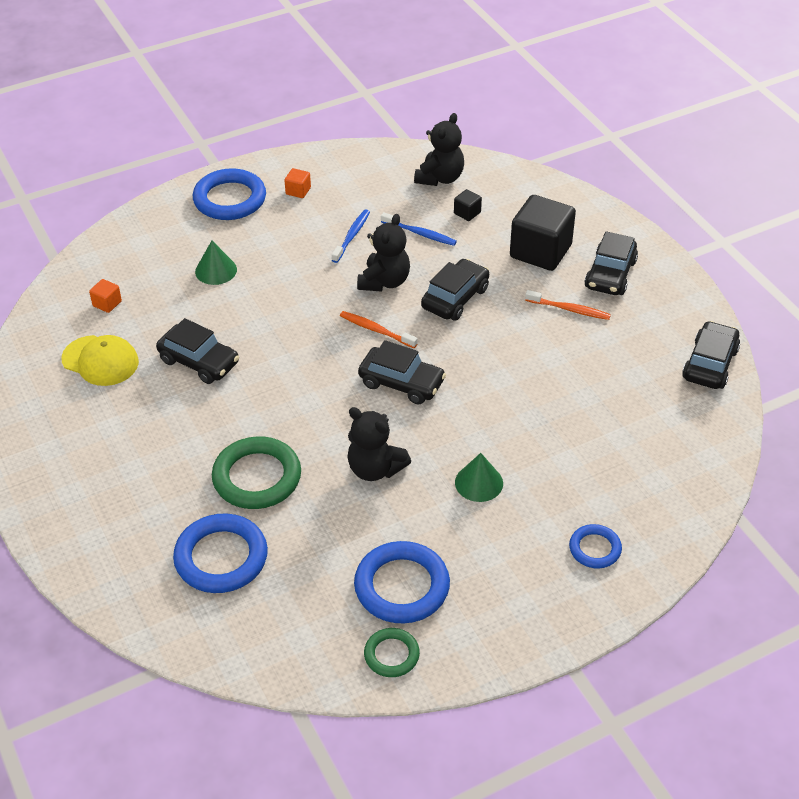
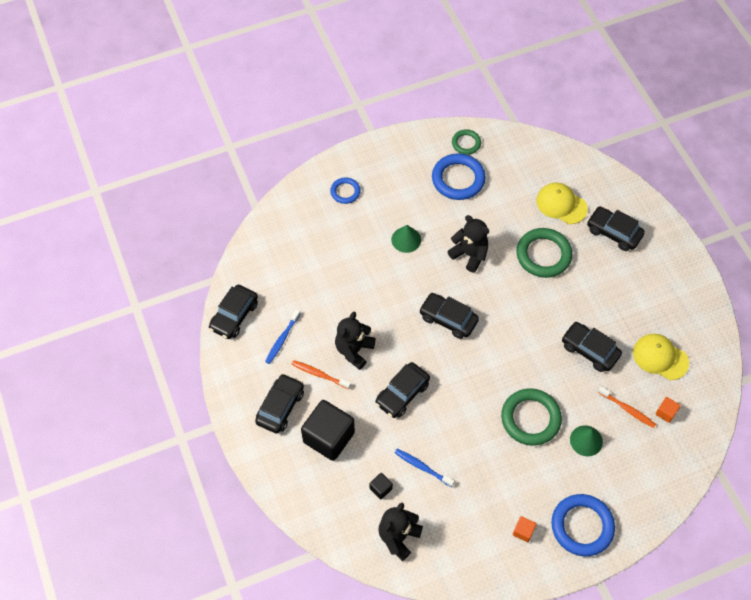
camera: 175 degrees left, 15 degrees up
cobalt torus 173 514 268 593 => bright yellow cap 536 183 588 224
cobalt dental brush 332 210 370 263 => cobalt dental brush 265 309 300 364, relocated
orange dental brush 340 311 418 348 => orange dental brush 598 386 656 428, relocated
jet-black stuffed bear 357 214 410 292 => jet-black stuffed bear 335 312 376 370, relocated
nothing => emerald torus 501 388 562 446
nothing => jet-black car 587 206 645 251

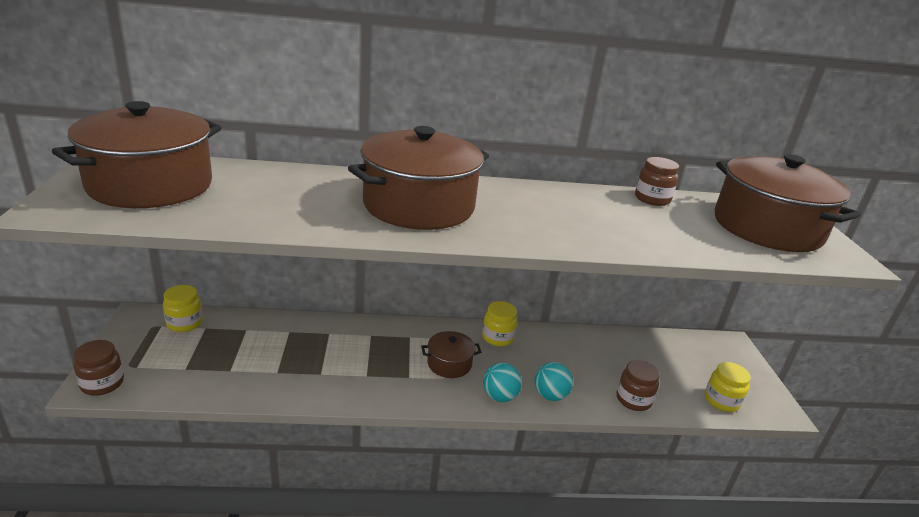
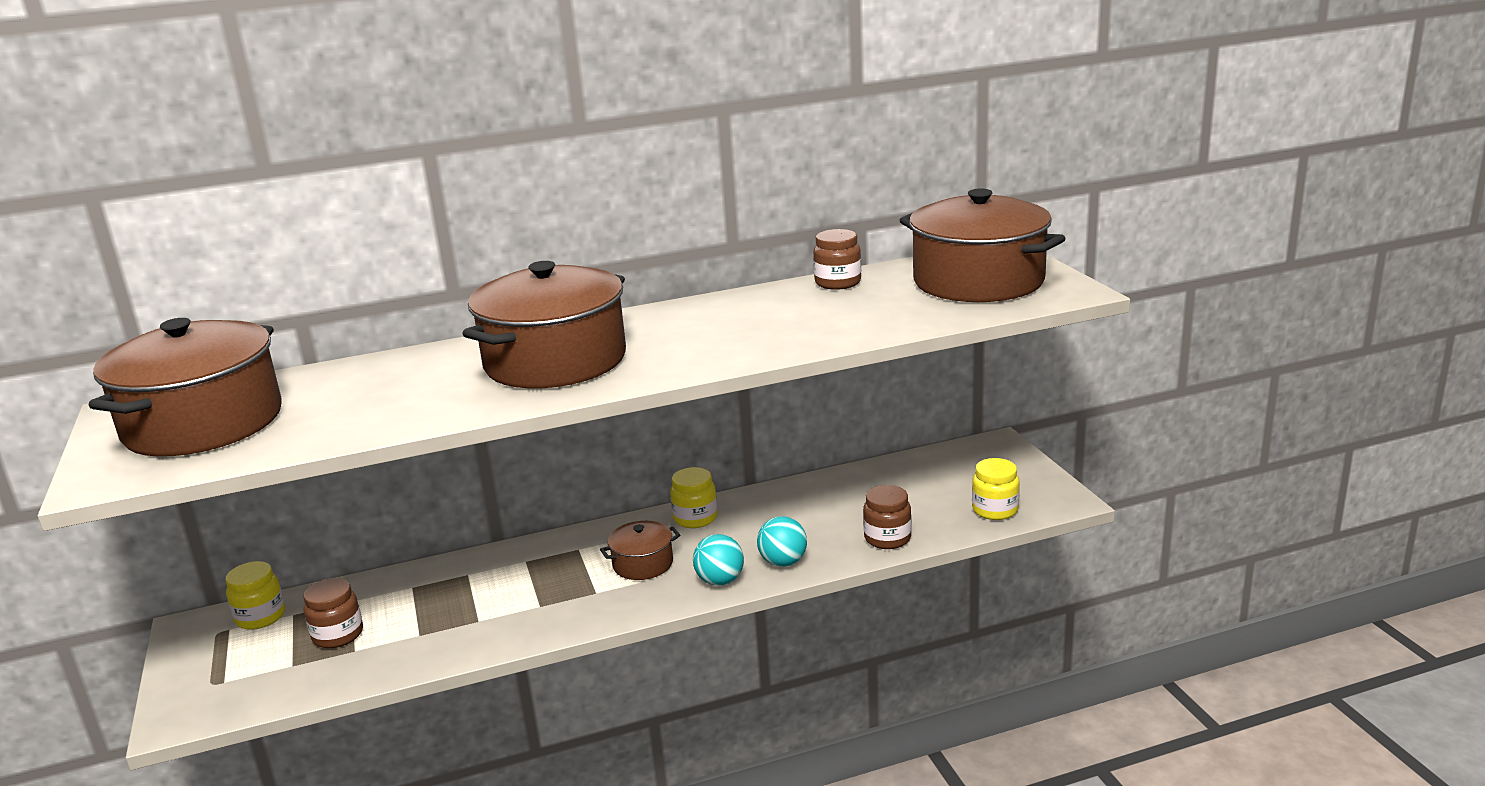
camera: 10 degrees left, 5 degrees down
brown jam jar 73 340 124 396 => brown jam jar 304 578 363 648, relocated

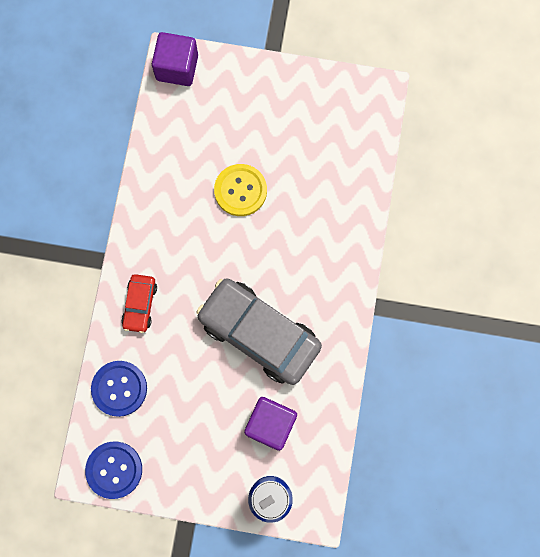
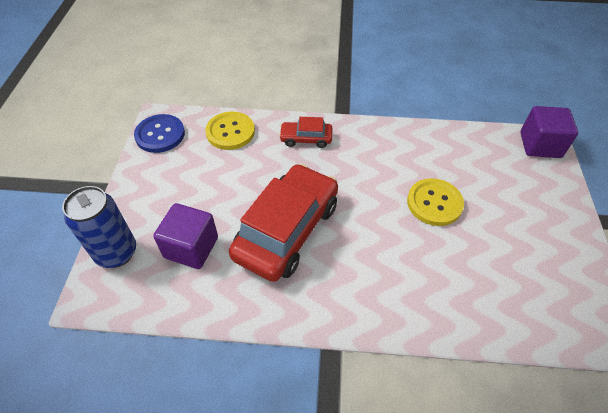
camera: 85 degrees right, 25 degrees down
cobalt button 91 361 147 417 => bright yellow button 205 112 255 150
ash-grey car 196 278 322 385 => red car 229 164 338 282

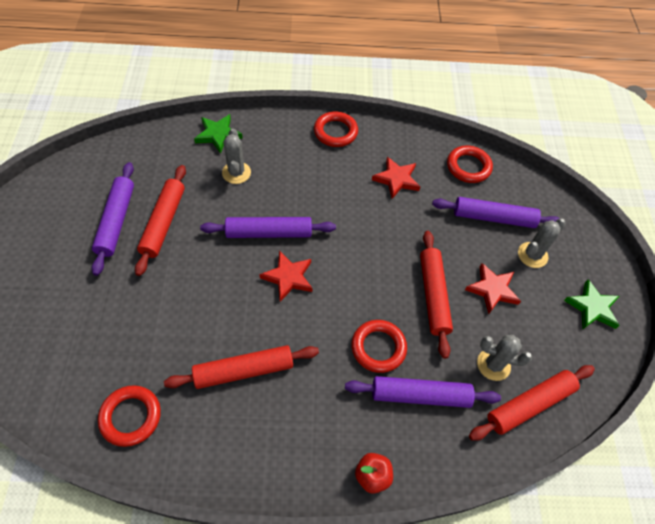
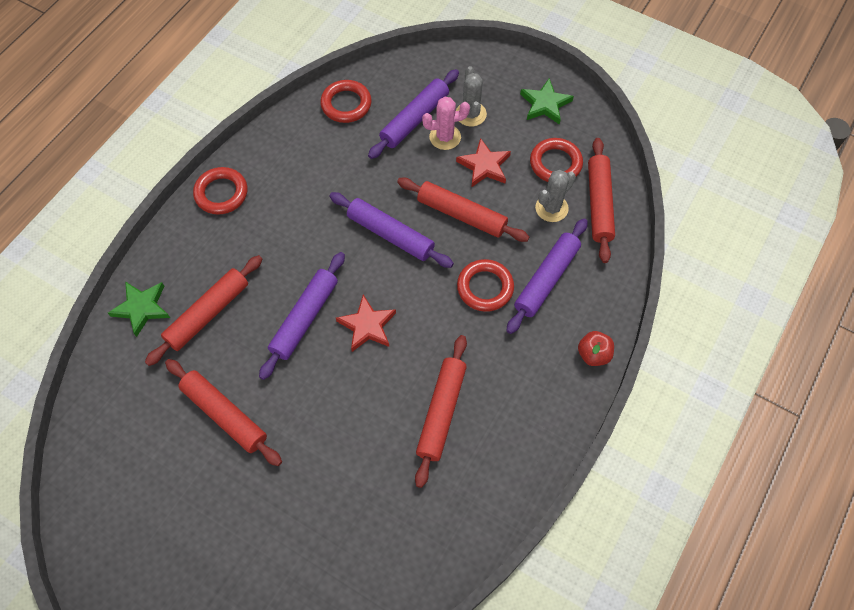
camera: 55 degrees left, 5 degrees up
purple dough roller 91 162 134 276 => purple dough roller 329 192 454 268, relocated
red torus 98 385 161 447 => red torus 530 138 583 182, relocated
ash-grey prickly plant 222 128 251 184 => red dough roller 145 255 262 366
red star shape 372 157 420 199 => nothing
nothing => rose-pink prickly plant 422 97 470 150

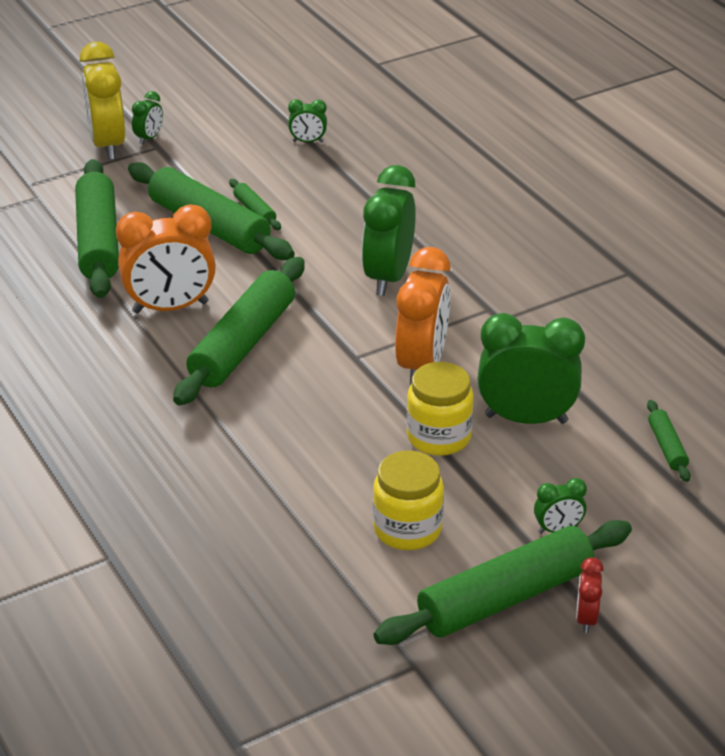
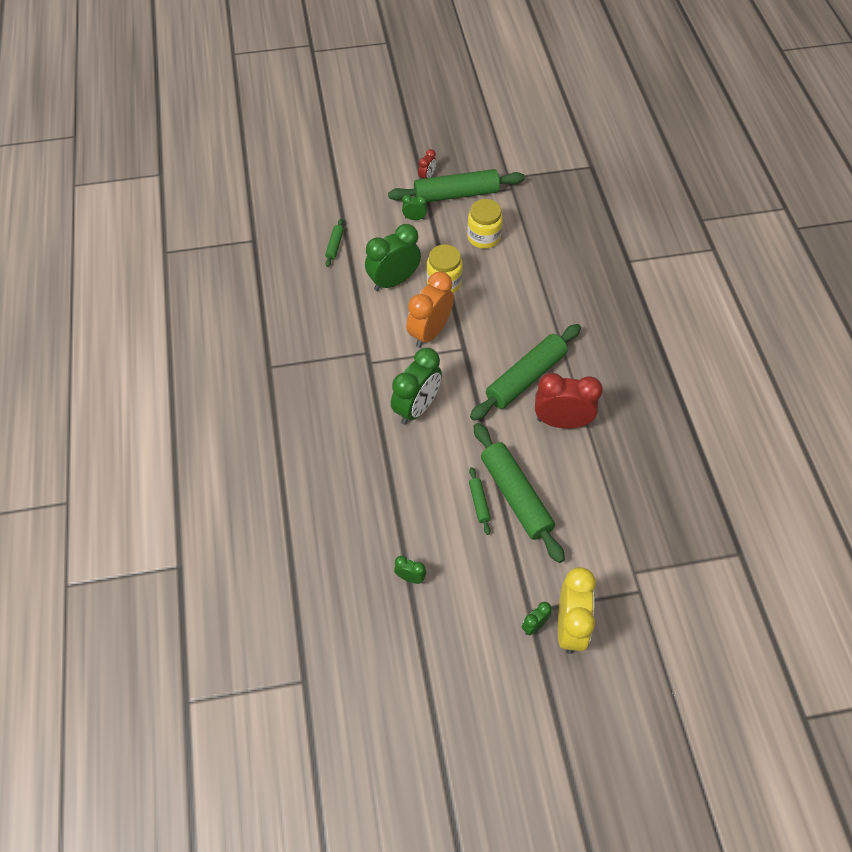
camera: 160 degrees left, 20 degrees up
emerald dough roller 75 159 119 298 => nothing
orange clock 116 205 216 314 => red clock 535 373 603 429
emerald clock 478 313 585 424 => emerald clock 365 224 421 291, 120 degrees clockwise

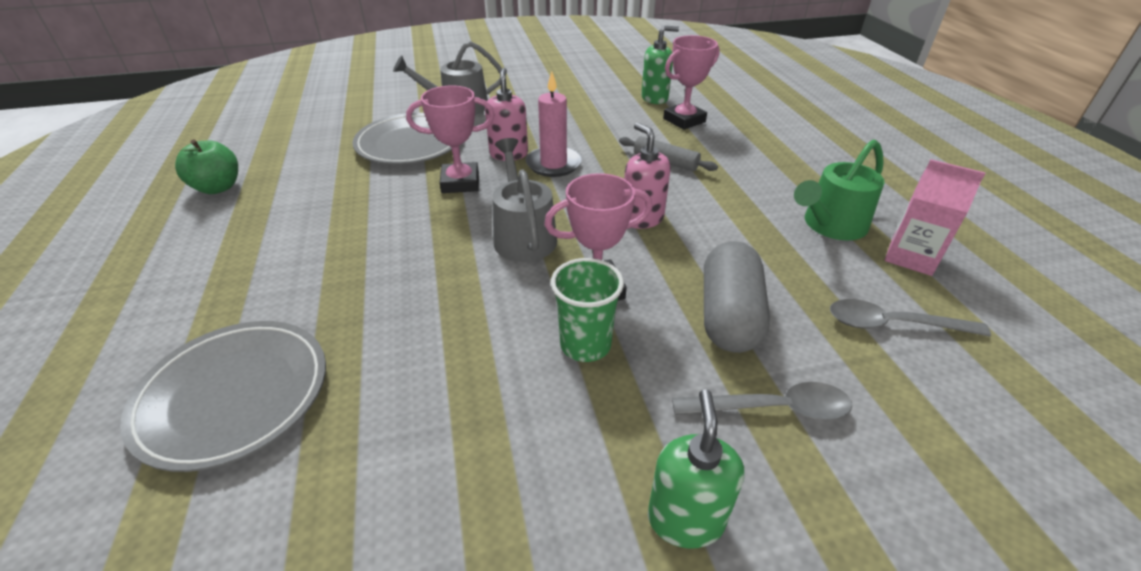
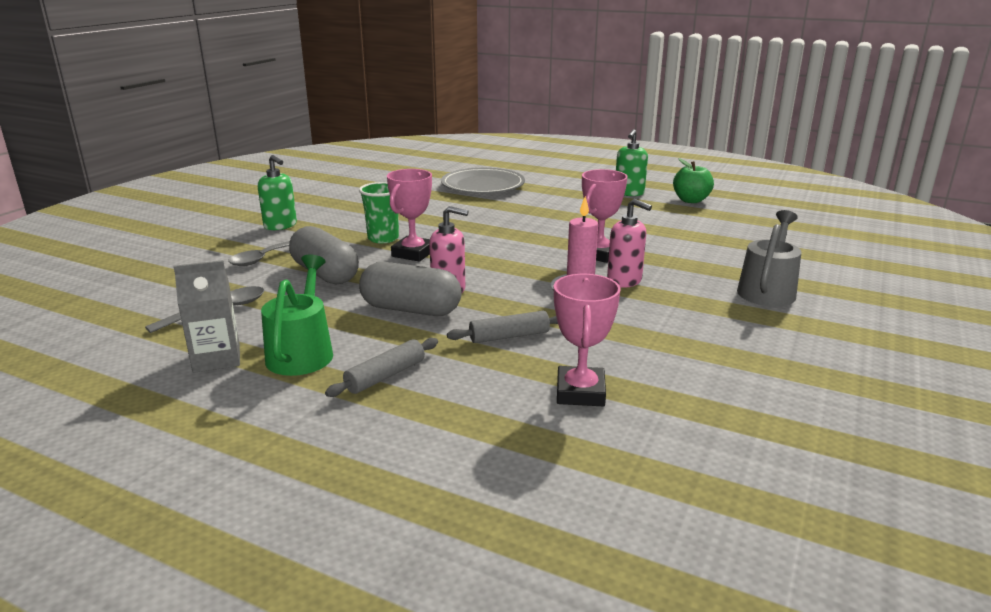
camera: 130 degrees right, 15 degrees down
ash-grey flat dish 352 113 452 164 => nothing
ash-grey watering pot 492 138 557 262 => nothing
emerald pump bottle 641 25 679 104 => emerald pump bottle 616 129 648 196, relocated
rose-pink milk carton 885 159 985 276 => ash-grey milk carton 173 260 240 373
nothing => ash-grey dough roller 325 338 438 397
nothing => ash-grey pill shape 359 262 462 316

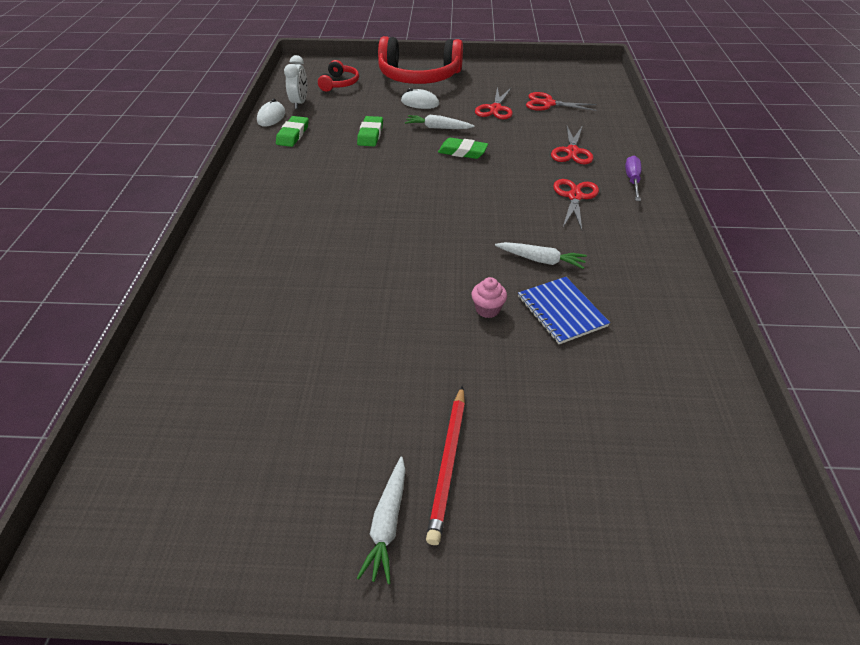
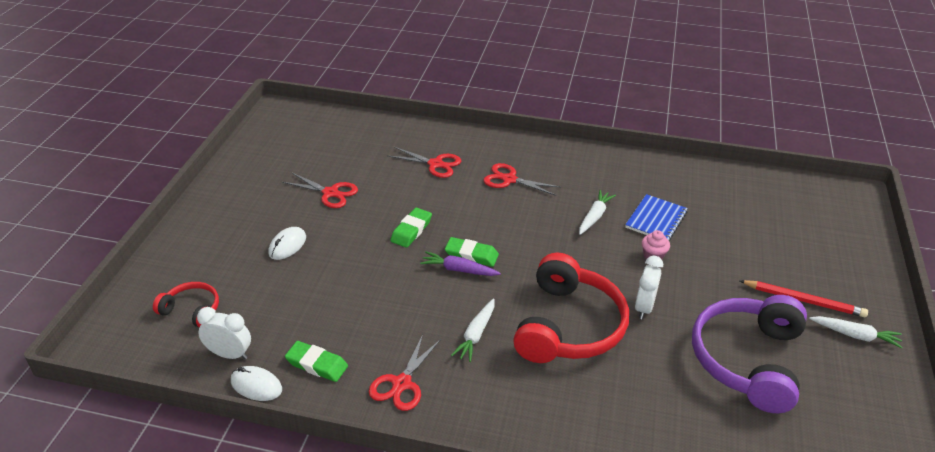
camera: 80 degrees left, 5 degrees down
emerald gum eraser 357 116 383 146 => emerald gum eraser 445 237 499 267, relocated
red headset 378 36 463 84 => red headset 513 253 629 363, relocated
snow-white toy carrot 405 115 475 129 => snow-white toy carrot 451 298 495 362, relocated
cobalt notepad 518 277 610 344 => cobalt notepad 625 194 688 241, 45 degrees counterclockwise
red scissors 526 92 597 111 => red scissors 369 334 441 411, relocated
purple hand screwdriver 625 156 641 201 => nothing
nothing => purple toy carrot 420 251 501 276
nothing => snow-white clock 635 256 663 319
nothing => purple headset 692 295 807 413

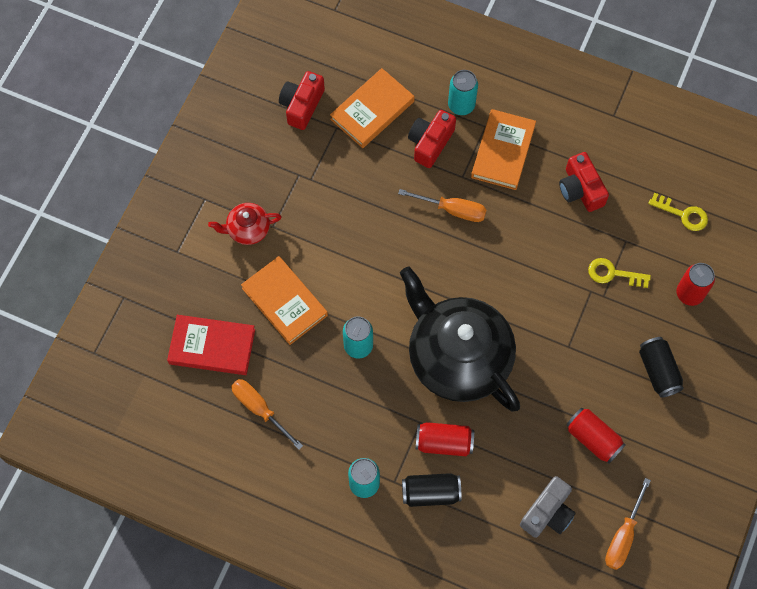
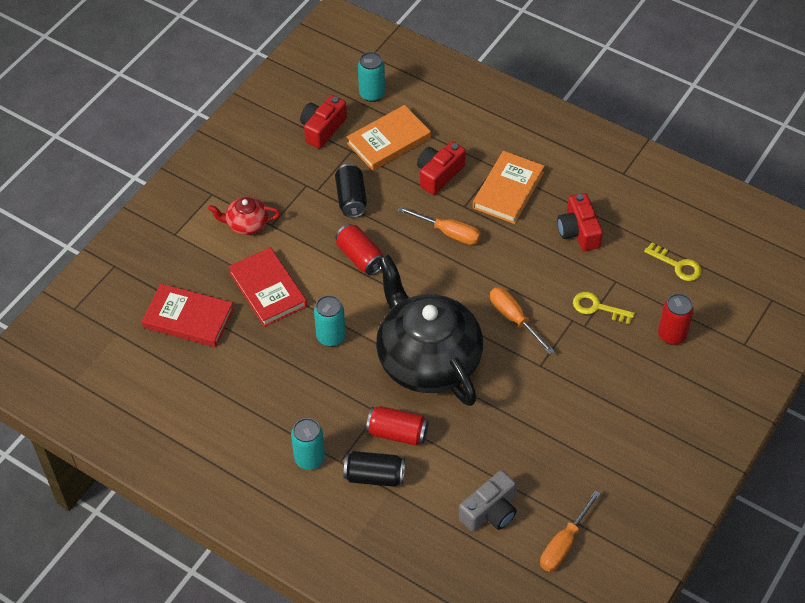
camera: 10 degrees right, 15 degrees down
orange hand screwdriver 231 379 303 450 => orange hand screwdriver 490 287 554 354, relocated
orange hardcover 241 256 328 345 => red hardcover 228 247 307 327
aqua soda can 448 70 478 115 => aqua soda can 358 52 385 102, relocated
red soda can 566 407 626 463 => red soda can 335 224 384 275, relocated
jet-black soda can 639 337 684 398 => jet-black soda can 335 164 367 218, relocated

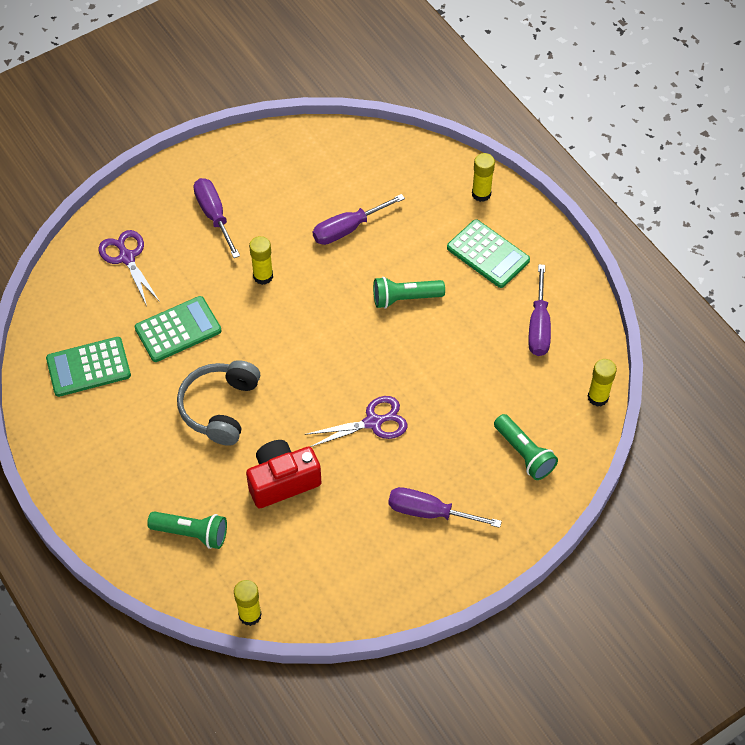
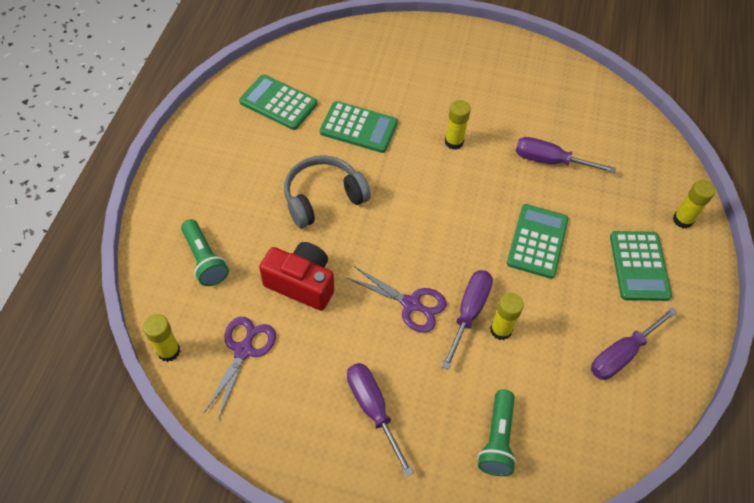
camera: 45 degrees right, 0 degrees up
purple scissors 99 230 160 306 => purple scissors 203 317 276 420, relocated
purple hand screwdriver 193 178 240 258 => purple hand screwdriver 442 270 493 370, relocated
emerald pocket torch 373 277 445 309 => emerald pocket calculator 507 204 568 279
bright yellow glue stick 588 359 617 406 => bright yellow glue stick 490 293 524 340, relocated

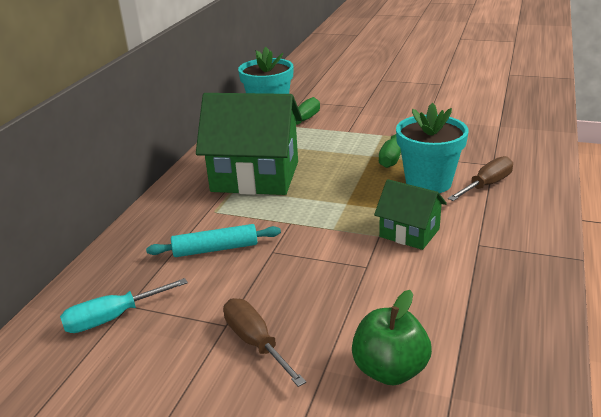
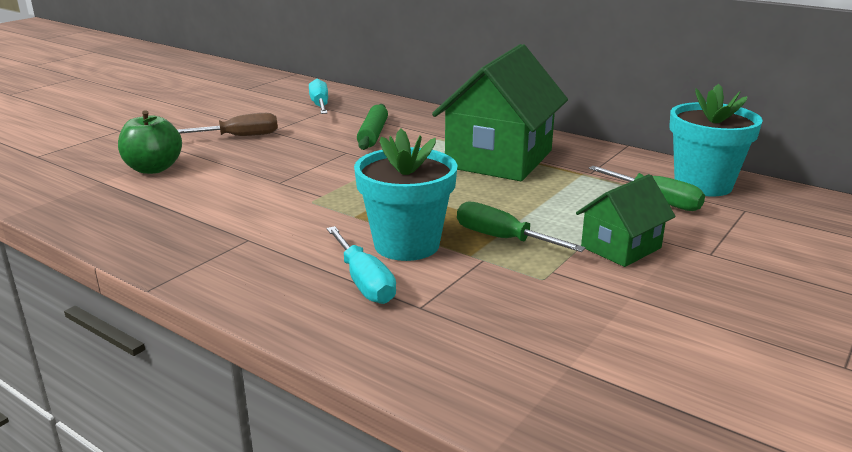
camera: 105 degrees right, 5 degrees down
aqua dough roller 146 224 281 257 => emerald dough roller 357 104 388 150
emerald cottage 374 179 447 250 => emerald cottage 576 174 676 267, relocated
brown hand screwdriver 448 156 513 201 => aqua hand screwdriver 326 226 396 304

